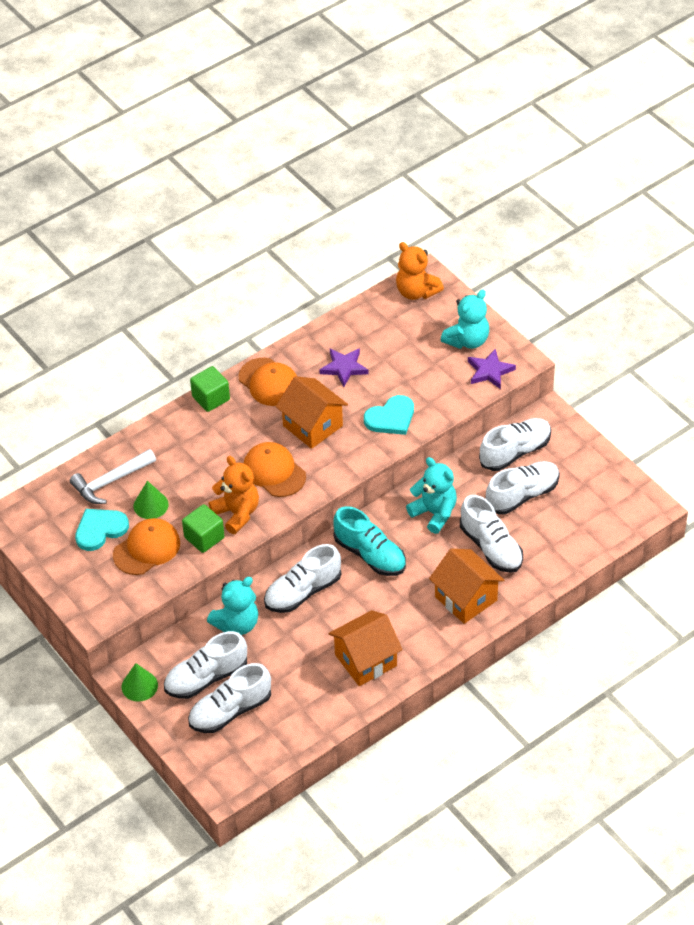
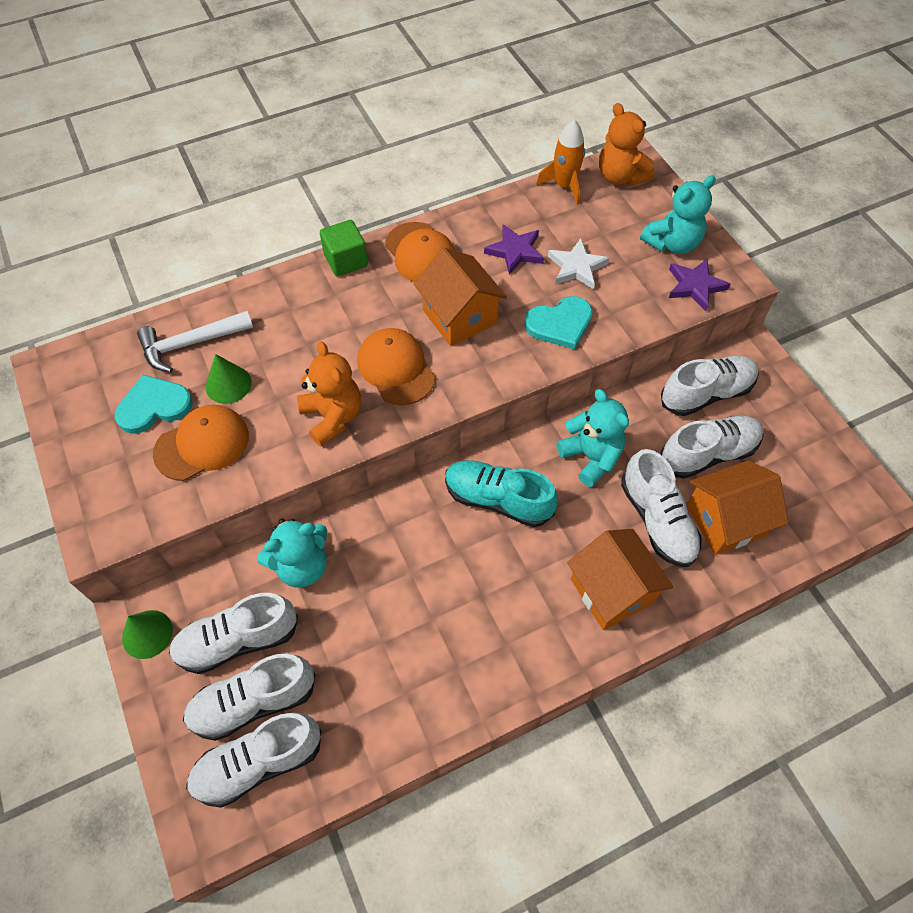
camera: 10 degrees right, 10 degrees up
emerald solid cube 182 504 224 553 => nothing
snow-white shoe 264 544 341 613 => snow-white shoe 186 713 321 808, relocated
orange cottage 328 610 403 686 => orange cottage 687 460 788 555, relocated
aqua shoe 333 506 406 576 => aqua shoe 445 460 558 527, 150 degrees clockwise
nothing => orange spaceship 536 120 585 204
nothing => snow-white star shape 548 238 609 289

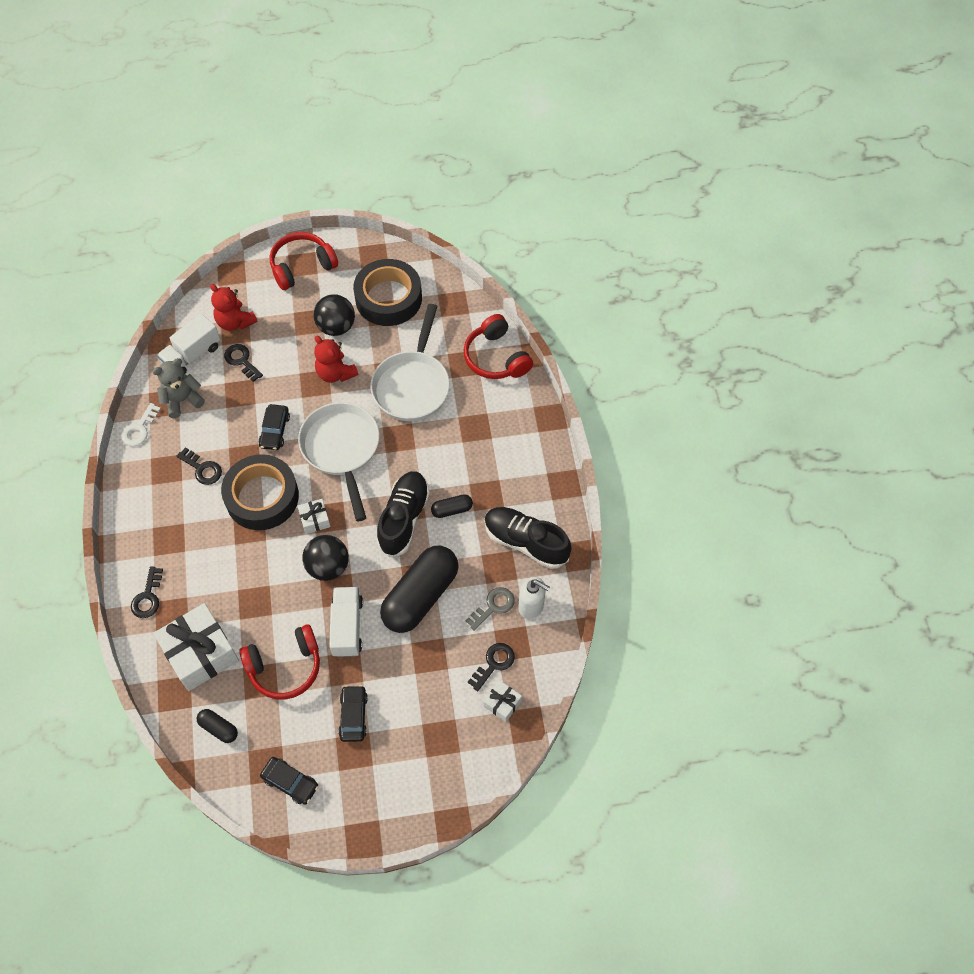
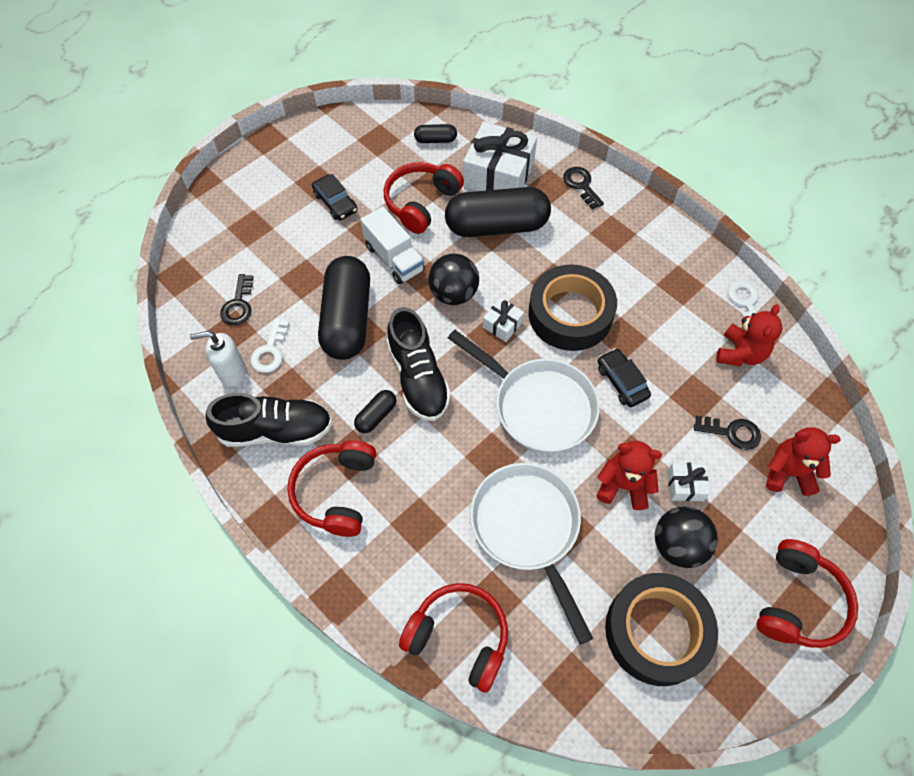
camera: 145 degrees right, 0 degrees up
ash-grey stuffed bear 152 358 205 418 => red stuffed bear 716 304 782 366
snow-white toy truck 157 314 220 374 => nothing
jet-black door key 177 447 222 485 => nothing
jet-black car 260 757 318 804 => nothing
ash-grey door key 466 587 515 631 => snow-white door key 250 318 289 373
snow-white present 483 680 522 722 => snow-white present 667 463 710 501, relocated
nothing => red headset 287 440 376 537
nothing => jet-black pill shape 445 187 551 237

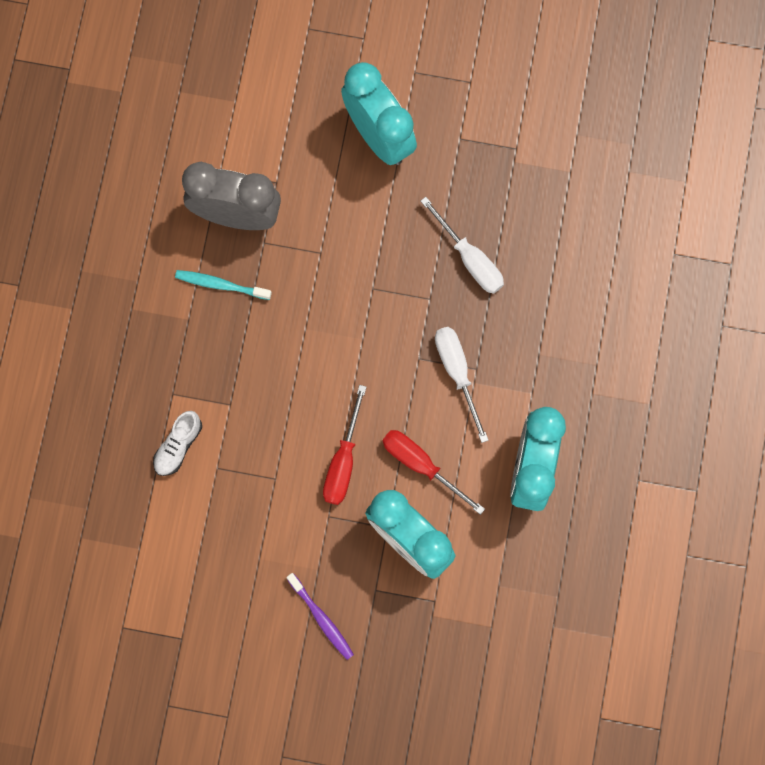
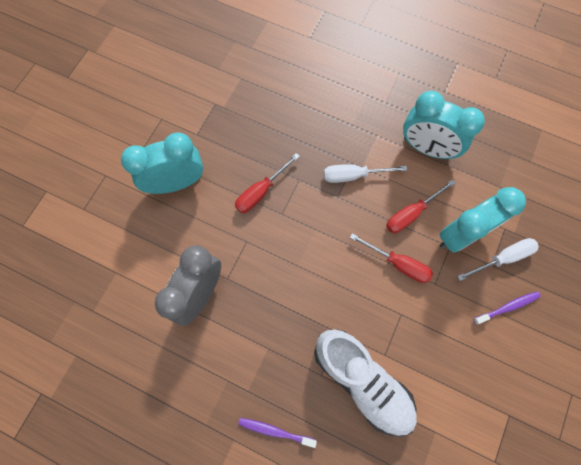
camera: 75 degrees left, 5 degrees down
snow-white shoe 153 411 202 476 => snow-white shoe 314 329 417 437, x2.24
aqua dental brush 175 270 272 300 => nothing
snow-white hand screwdriver 421 197 504 294 => snow-white hand screwdriver 457 238 539 281, relocated
nothing => red hand screwdriver 235 153 300 213
nothing => purple dental brush 238 418 317 448

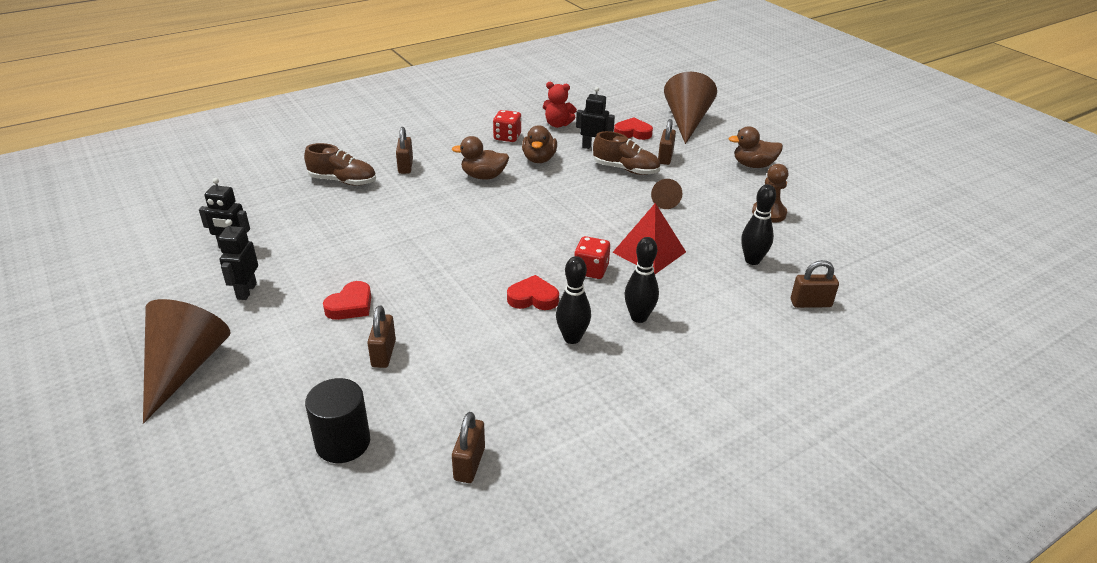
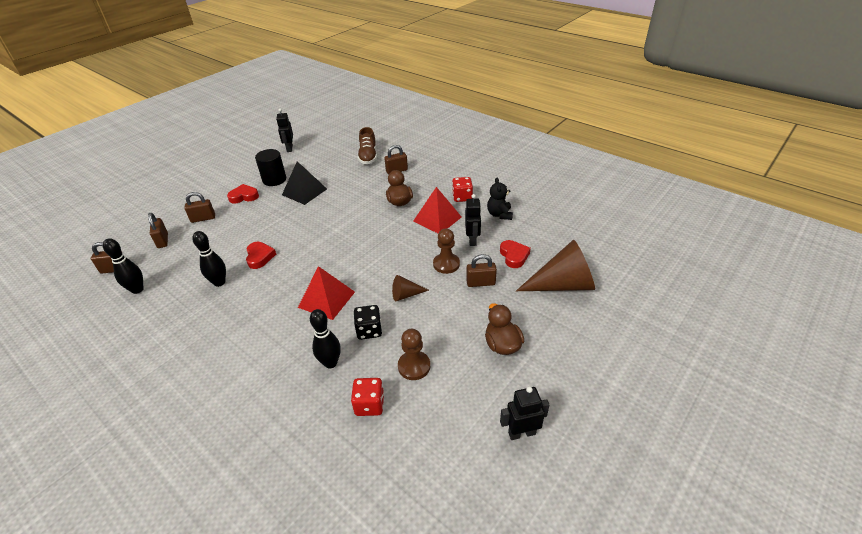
camera: 75 degrees right, 5 degrees up
brown solid cone 143 299 231 424 => nothing
jet-black robot 218 219 258 300 => jet-black robot 500 386 549 440, relocated
jet-black solid cylinder 305 378 370 463 => jet-black solid cylinder 255 149 286 186, relocated
red heart 323 281 371 320 => red heart 227 184 259 203, 150 degrees clockwise
brown rubber duck 522 125 557 163 => red pyramid 413 187 462 233
red stuffed bear 543 82 577 128 => jet-black stuffed bear 487 178 513 220
red die 574 236 610 279 => red die 351 378 384 416, relocated
brown shoe 593 131 660 175 => brown pawn 433 229 460 274
jet-black tenpin 625 237 659 323 => jet-black tenpin 103 238 144 294, relocated
brown padlock 791 260 839 308 => brown padlock 148 213 168 248, relocated
nothing => jet-black pyramid 282 161 327 205
nothing => jet-black die 354 305 382 340

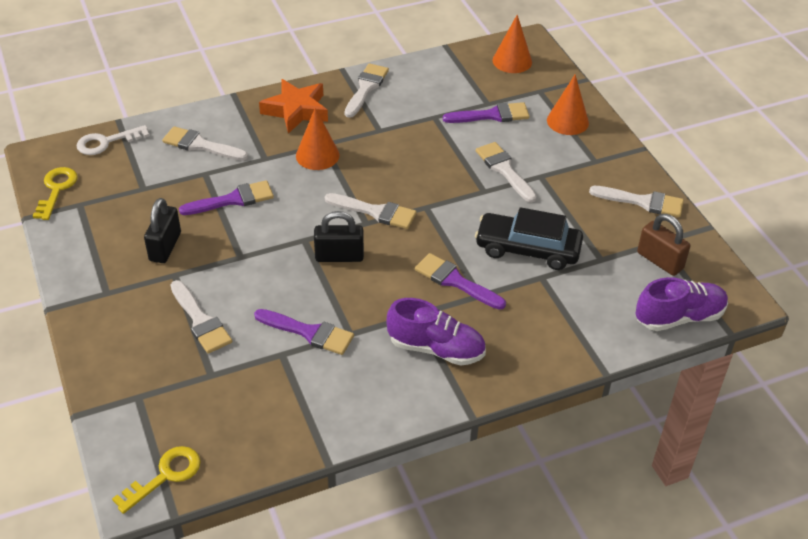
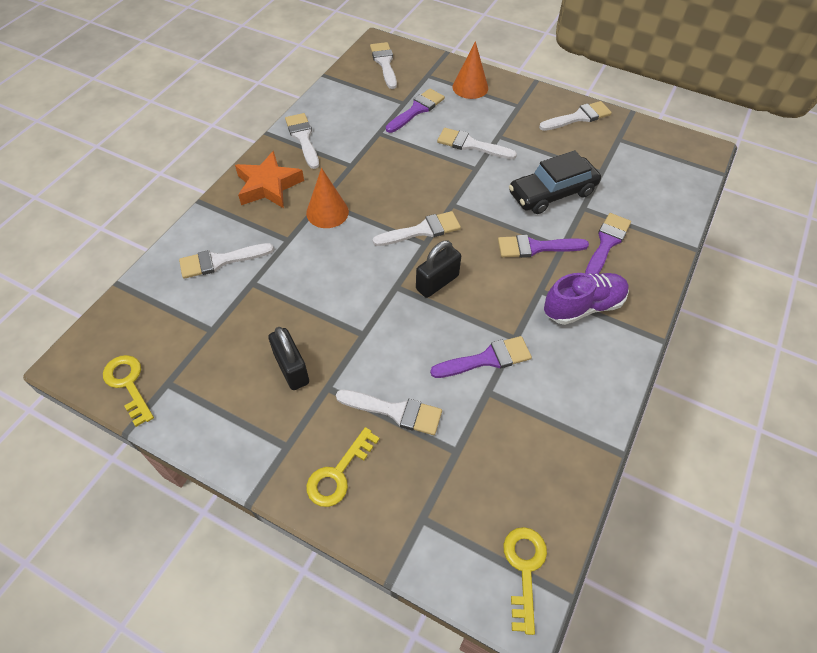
camera: 40 degrees left, 10 degrees up
snow-white door key 76 125 149 155 => nothing
purple brush 179 180 274 215 => purple brush 585 213 631 274, relocated
orange solid cone 493 15 532 73 => snow-white brush 370 42 397 89
purple shoe 635 277 728 331 => nothing
brown padlock 637 214 690 276 => nothing
nothing => bright yellow door key 306 427 380 507

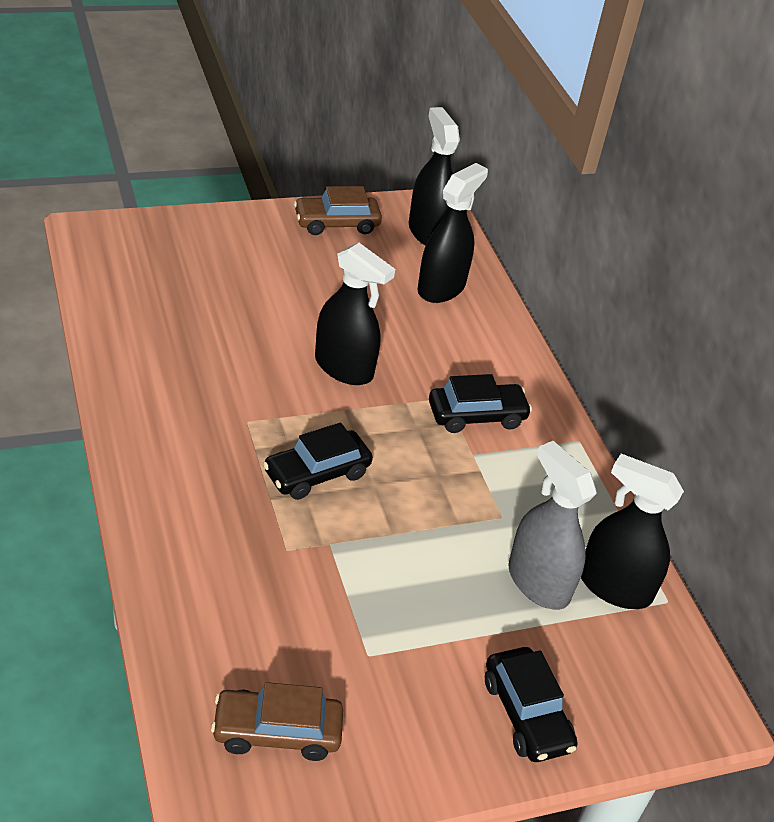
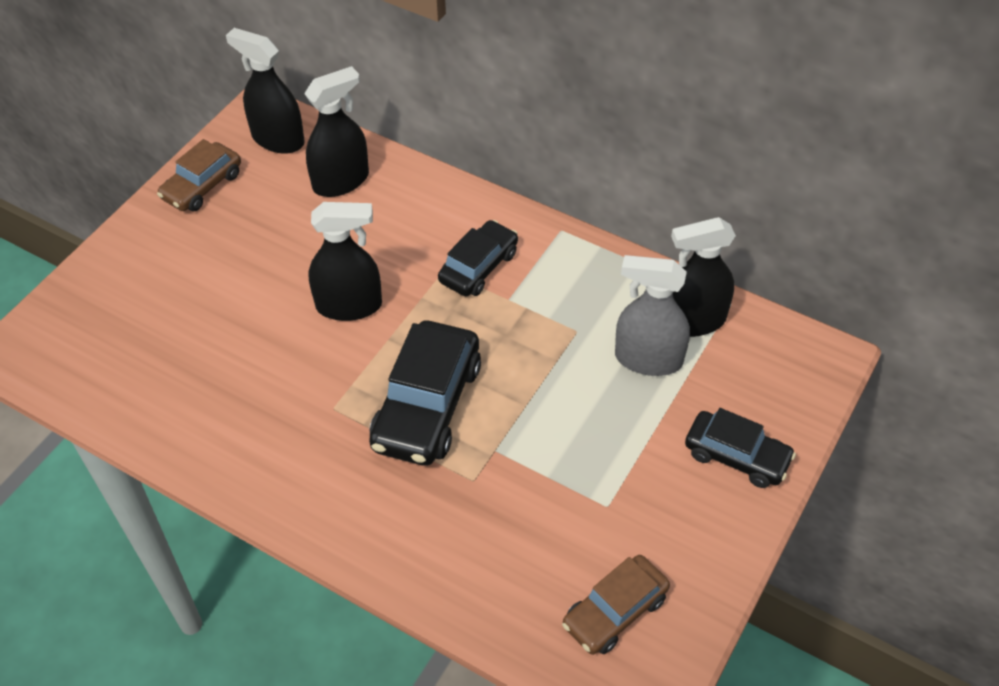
camera: 35 degrees left, 10 degrees up
jet-black car 263 422 373 500 => jet-black car 369 321 481 466, x1.58
jet-black spray bottle 417 163 488 303 => jet-black spray bottle 304 66 369 197, 60 degrees clockwise

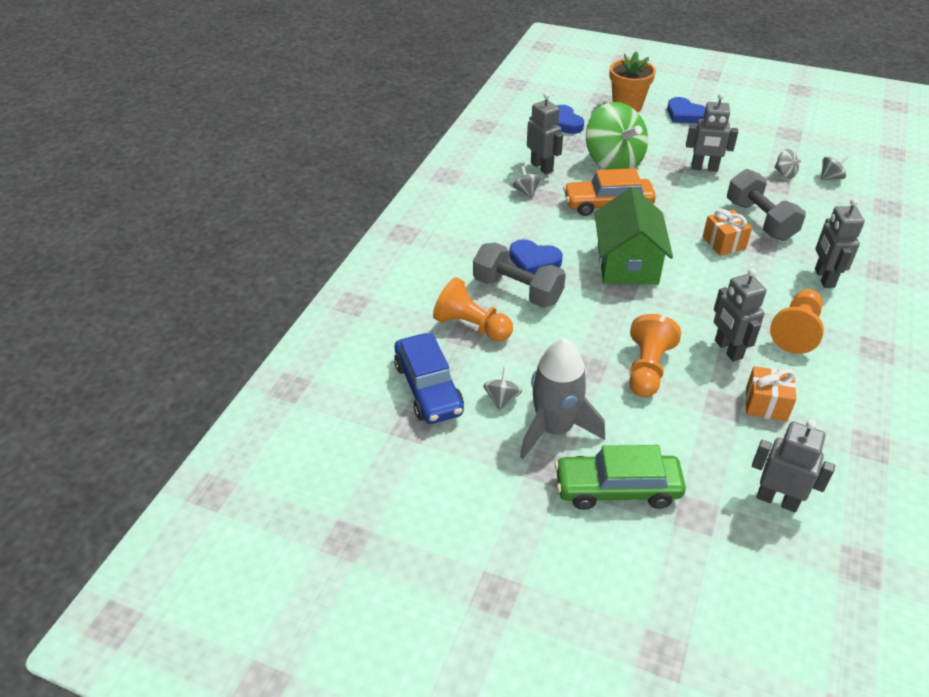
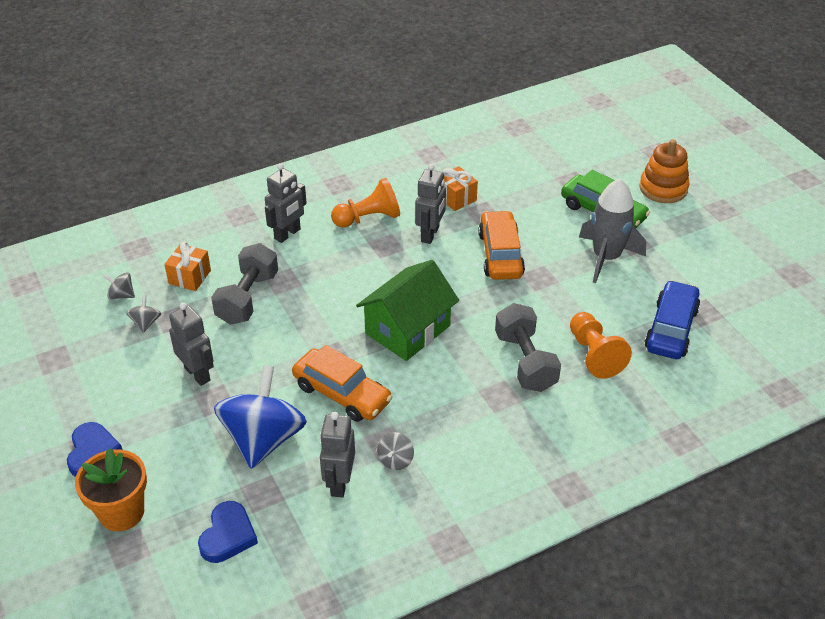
camera: 140 degrees left, 0 degrees up
ash-grey toy top 483 367 522 411 => nothing
cobalt heart 509 239 563 274 => nothing
emerald toy top 586 102 648 170 => cobalt toy top 214 365 307 469
orange pawn 629 314 681 397 => orange car 478 210 525 280
orange present 703 209 752 256 => orange present 164 241 211 291, relocated
ash-grey robot 752 420 835 512 => nothing
nothing => orange stacking rings 639 139 690 203

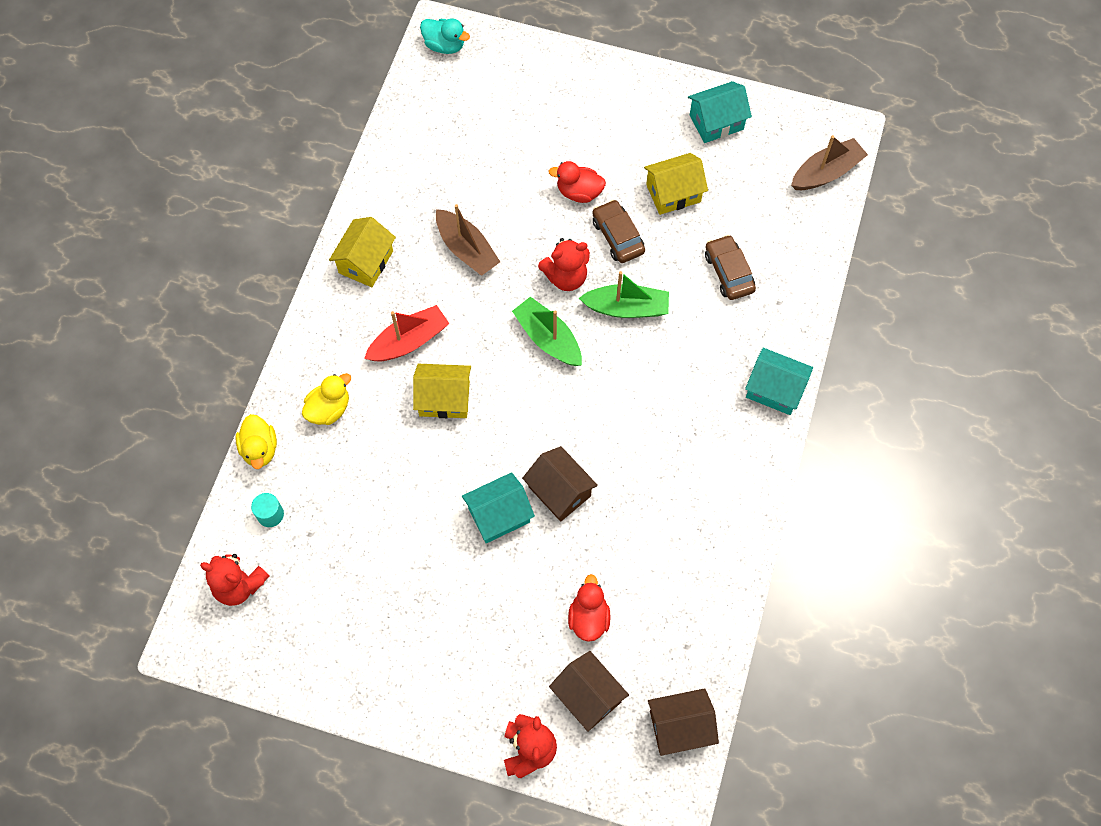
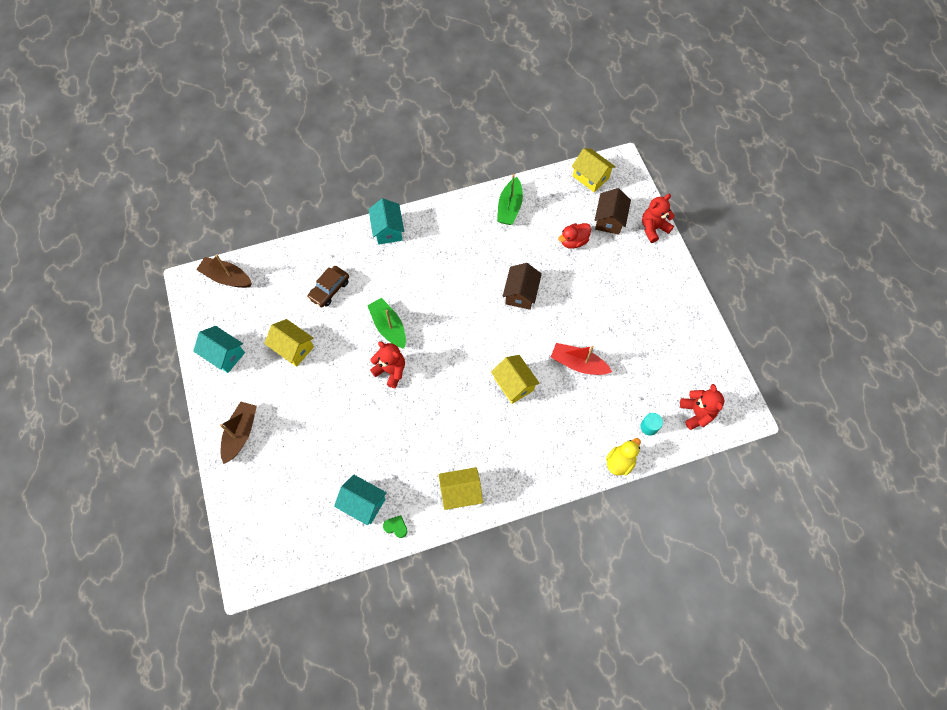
camera: 125 degrees left, 0 degrees up
bright yellow rubber duck 302 373 351 425 => nothing
red toy boat 364 305 449 361 => red toy boat 551 343 612 375, relocated
aqua rubber duck 420 18 470 54 => nothing
brown toy boat 436 204 500 276 => brown toy boat 220 401 257 464, relocated
aqua cottage 462 472 535 543 => aqua cottage 334 474 387 525, relocated
emerald toy boat 512 297 582 366 => emerald toy boat 497 174 523 225, relocated
red rubber duck 549 161 606 203 => nothing
brown car 592 200 645 263 => nothing
brown cottage 648 688 719 756 => bright yellow cottage 572 148 616 192
nothing => emerald heart 383 515 408 538

